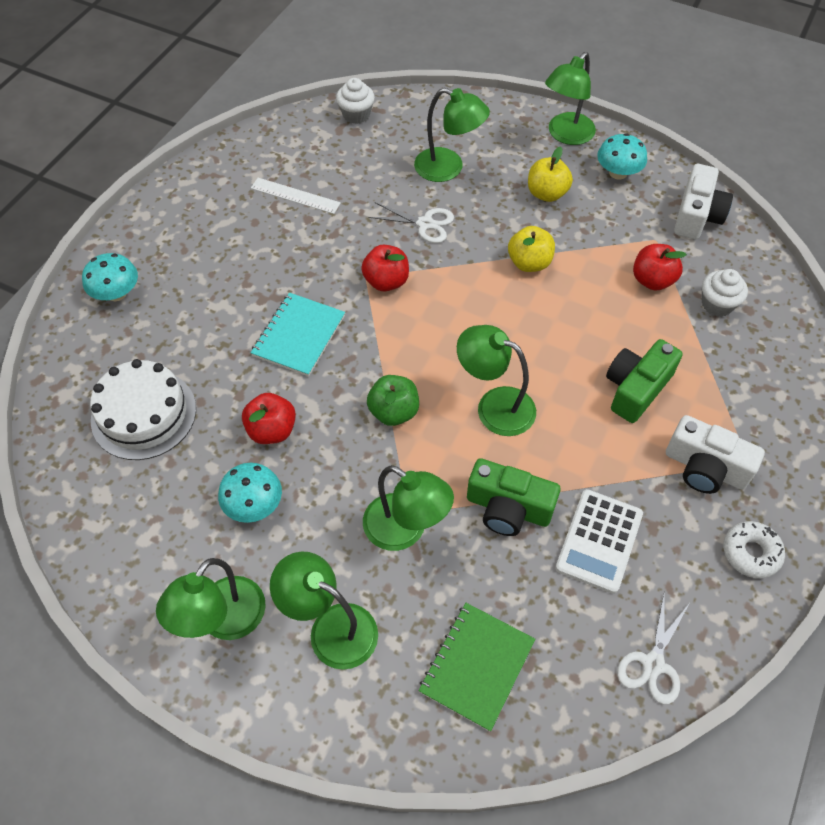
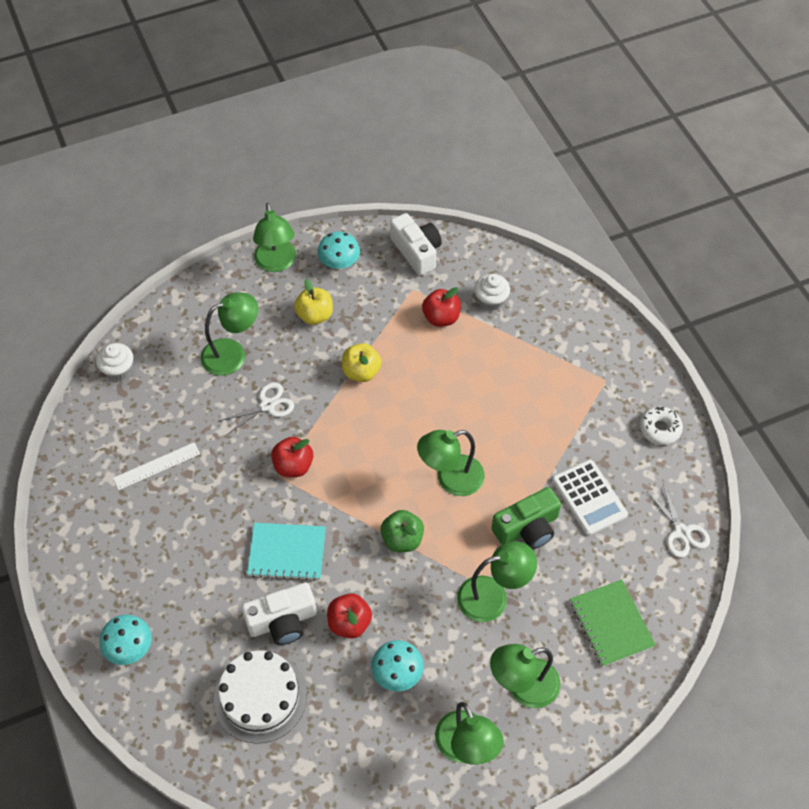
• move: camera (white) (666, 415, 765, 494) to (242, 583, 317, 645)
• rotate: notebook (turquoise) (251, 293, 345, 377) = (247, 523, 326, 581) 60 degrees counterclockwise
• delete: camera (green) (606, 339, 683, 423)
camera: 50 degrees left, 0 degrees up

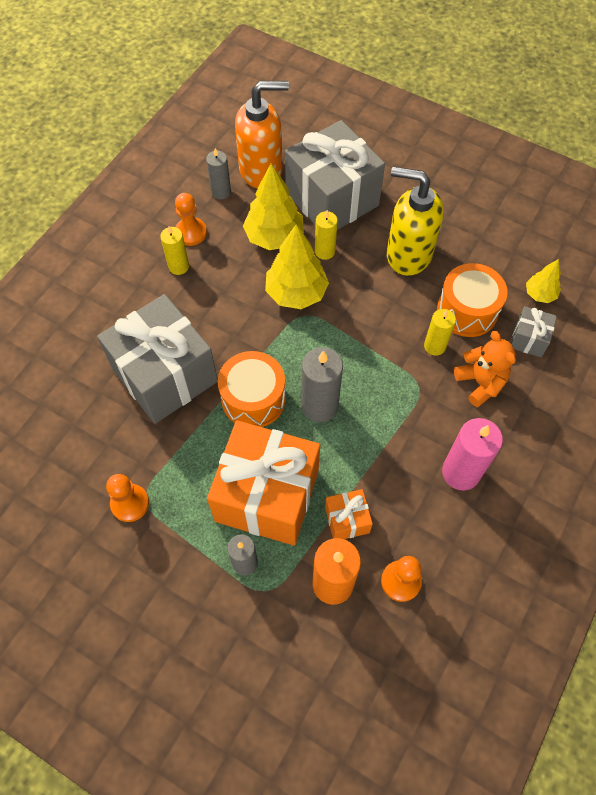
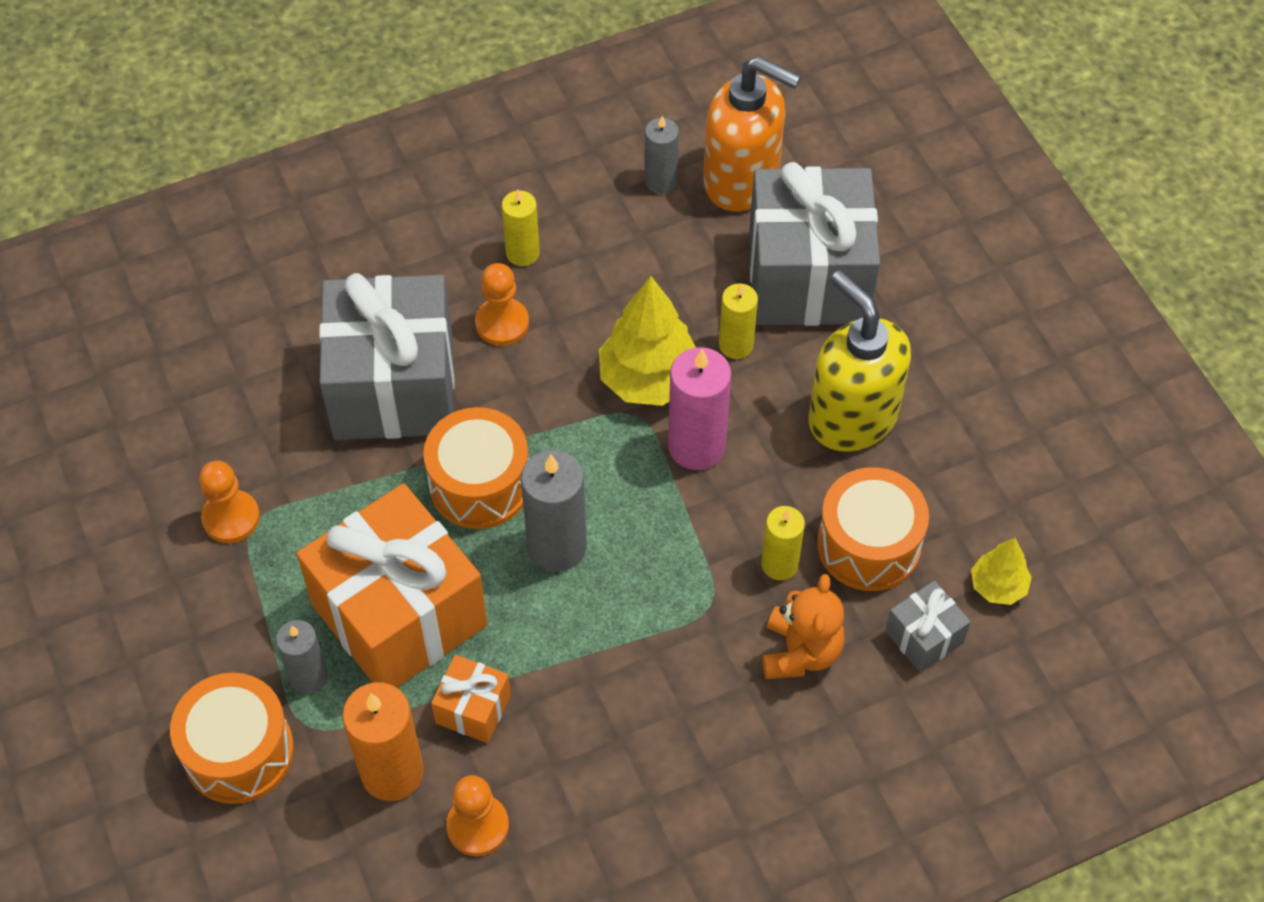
• insert: drum (orange) (170, 673, 294, 804)
• move: pawn (orange) (175, 193, 207, 246) to (475, 263, 529, 346)
• move: candle (pink) (442, 418, 503, 490) to (668, 347, 731, 470)
• delete: tree (yellow) (243, 163, 304, 250)
camera: 35 degrees right, 5 degrees down

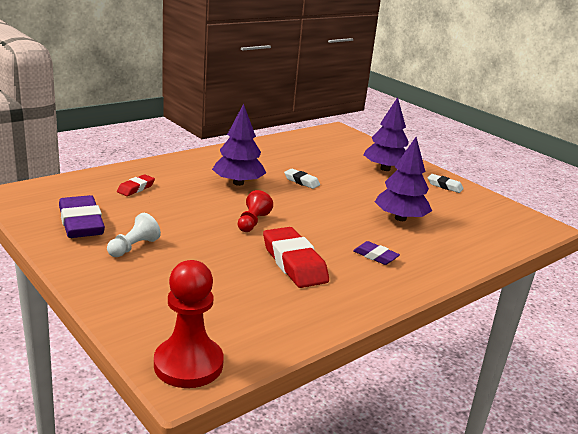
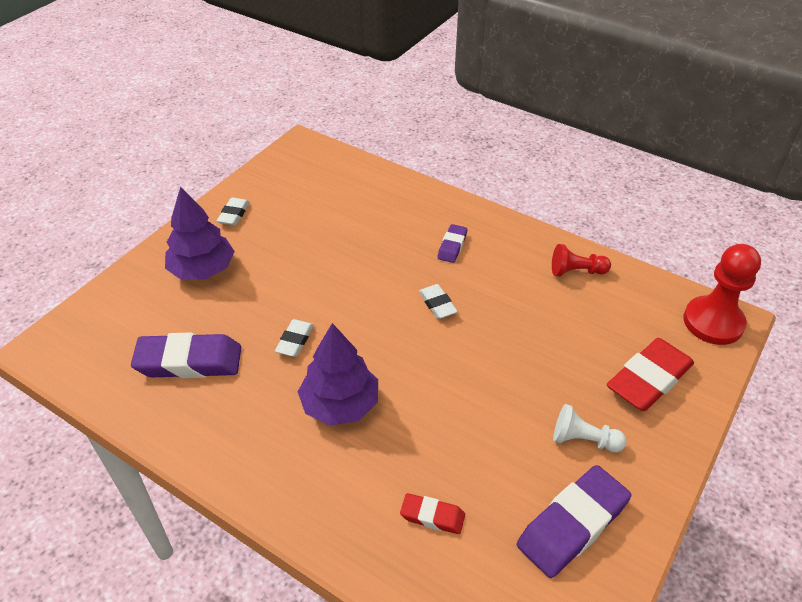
• insert: eraser (purple) (131, 333, 241, 378)
• insert: eraser (white) (419, 284, 458, 319)
• move: pawn (red) (238, 190, 273, 232) to (552, 244, 611, 277)
• move: eraser (red) (263, 227, 329, 288) to (607, 338, 694, 411)
• delete: tree (purple) (375, 137, 432, 221)
camera: 105 degrees left, 20 degrees up

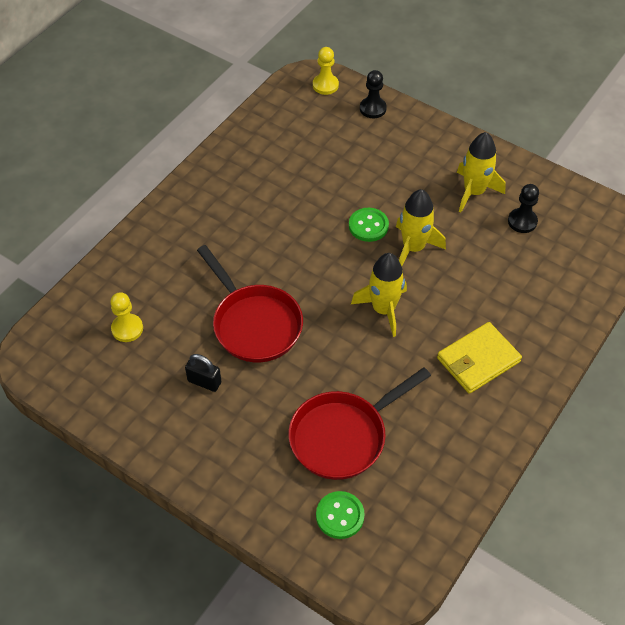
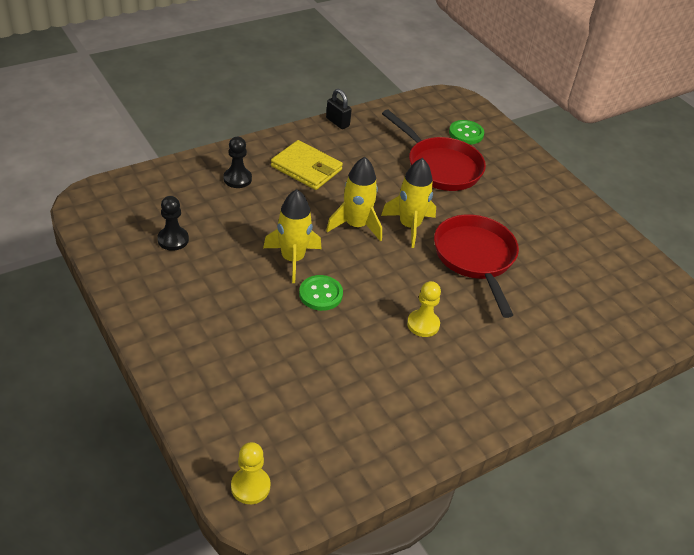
• move: pawn (black) (360, 70, 387, 118) to (223, 137, 252, 188)
• rotate: wallet (yellow) (437, 322, 522, 394) = (271, 140, 343, 190) 45 degrees clockwise
• move: padlock (black) (185, 354, 221, 392) to (326, 89, 352, 129)
• move: rocket (yellow) (457, 132, 506, 213) to (381, 158, 436, 248)
• rotate: pan (red) (289, 367, 431, 480) = (382, 109, 486, 191) 60 degrees clockwise
• move: pawn (yellow) (110, 292, 143, 342) to (407, 281, 441, 337)
camera: 160 degrees left, 10 degrees down

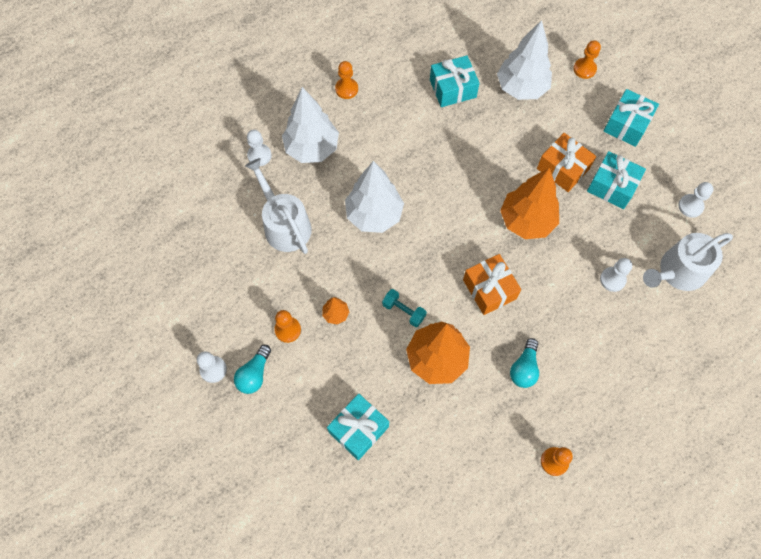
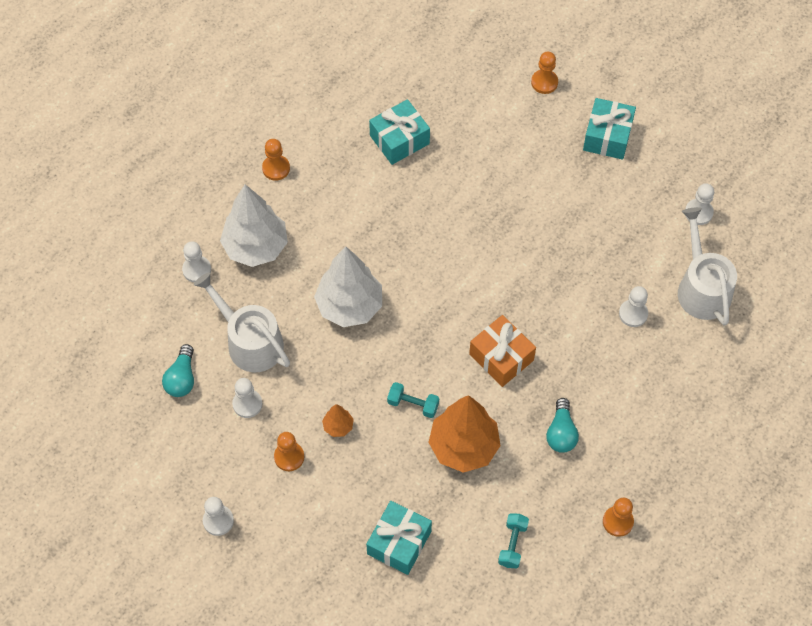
• move: light bulb (turquoise) (234, 345, 271, 394) to (162, 344, 194, 397)
• insert: pawn (white) (232, 378, 262, 418)
• insert: dumbbell (turquoise) (498, 513, 529, 568)
• rotate: watering can (white) (643, 233, 733, 291) = (678, 207, 737, 326) 120 degrees clockwise
• delete: tree (white) (497, 20, 552, 100)
• delete: tree (orange) (500, 168, 559, 239)
• delete: gift (orange) (537, 133, 596, 192)
• delete: gift (turquoise) (587, 151, 646, 209)
camera: 15 degrees left, 5 degrees down

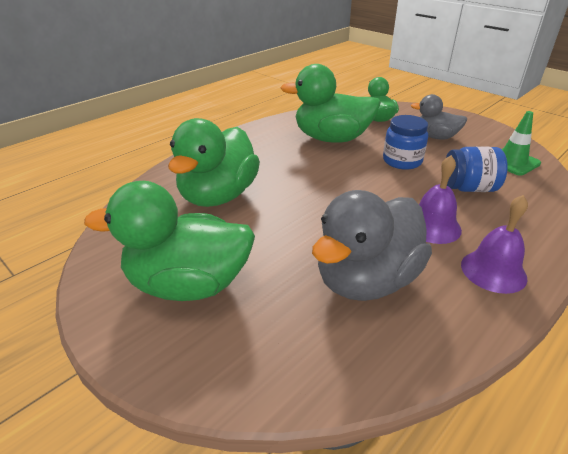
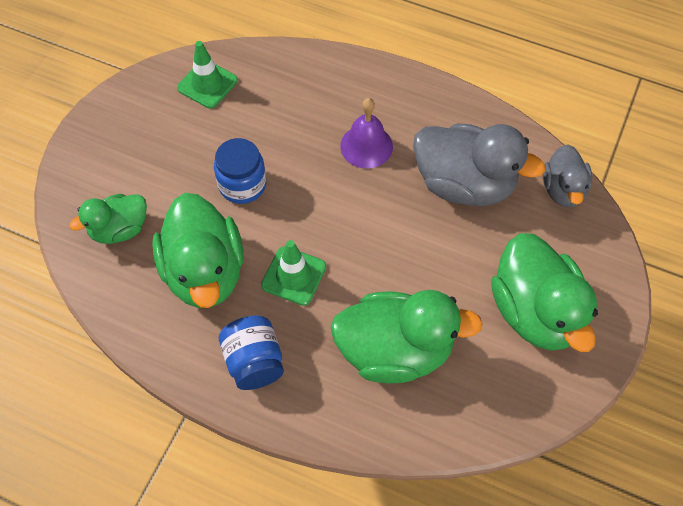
• move: jar (blue) (446, 147, 508, 192) to (219, 315, 284, 390)
• insert: traffic cone (green) (261, 240, 326, 306)
• move: duck (grey) (411, 94, 467, 140) to (543, 145, 592, 208)
• delete: bell (purple) (461, 195, 528, 294)
camera: 110 degrees left, 25 degrees up

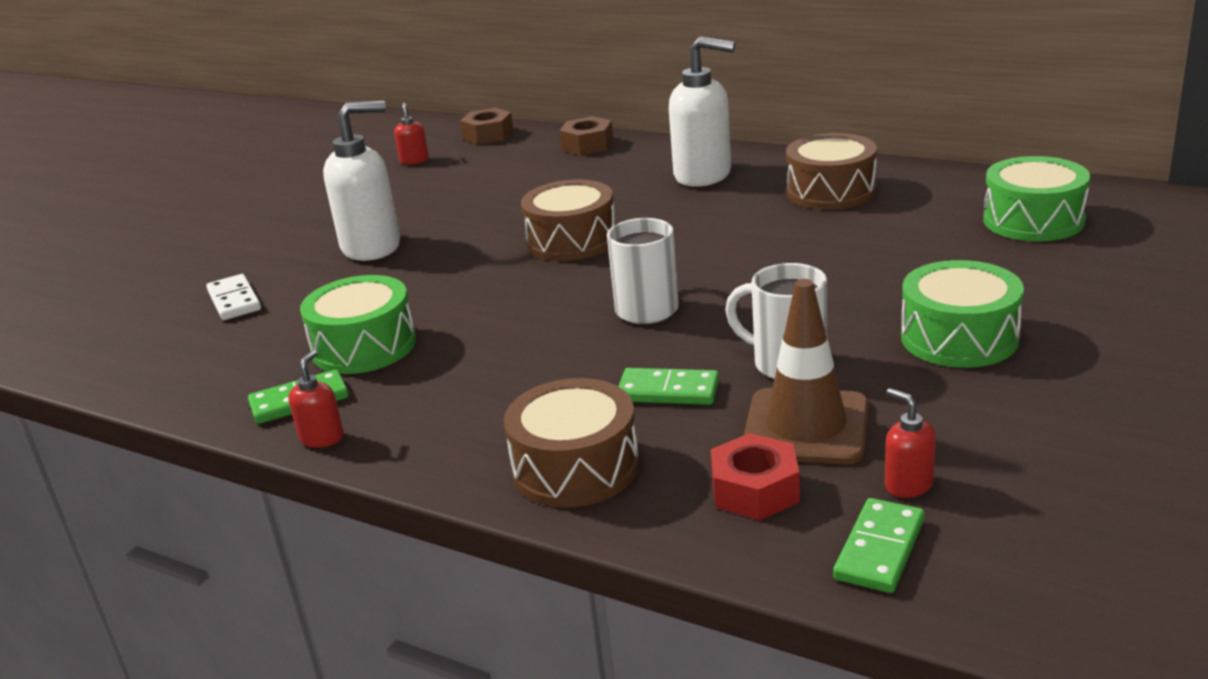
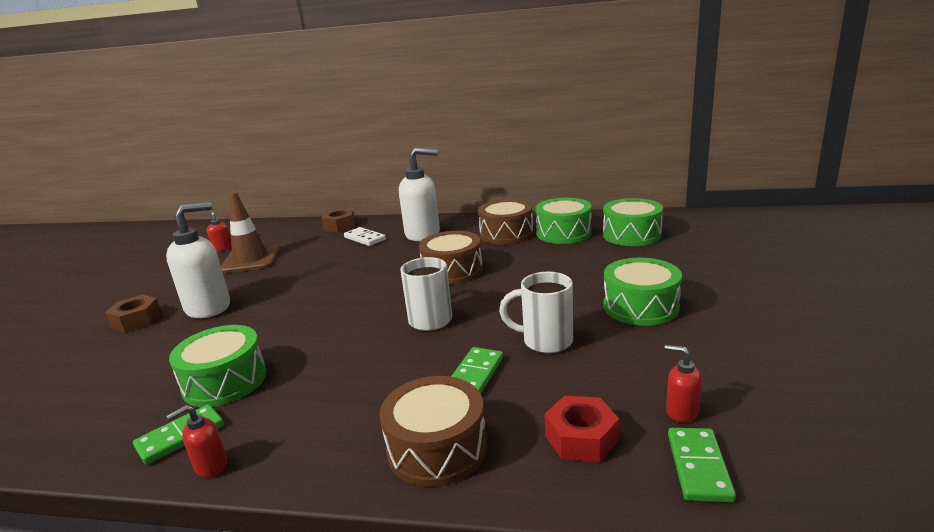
• move: nut (brown) (460, 108, 514, 145) to (105, 295, 162, 333)
• rotate: soap dispenser (red) (288, 350, 344, 448) = (166, 405, 227, 478) 120 degrees counterclockwise
• move: traffic cone (brown) (744, 279, 868, 465) to (221, 192, 280, 273)
• move: domino (white) (206, 274, 261, 320) to (344, 227, 386, 246)
• move: drum (brown) (521, 180, 614, 261) to (419, 231, 483, 285)
• rotate: domino (green) (618, 368, 719, 405) = (451, 347, 503, 393) 60 degrees counterclockwise
• insert: drum (green) (535, 198, 592, 244)
camera: 20 degrees left, 5 degrees down

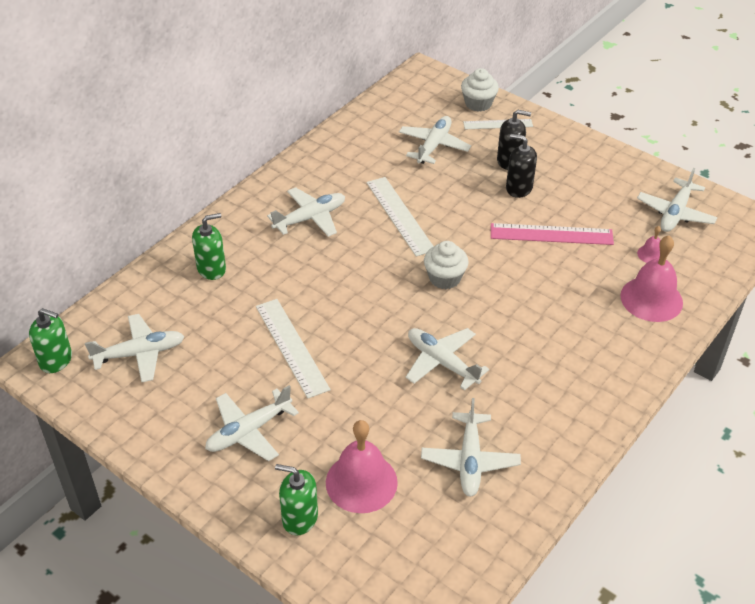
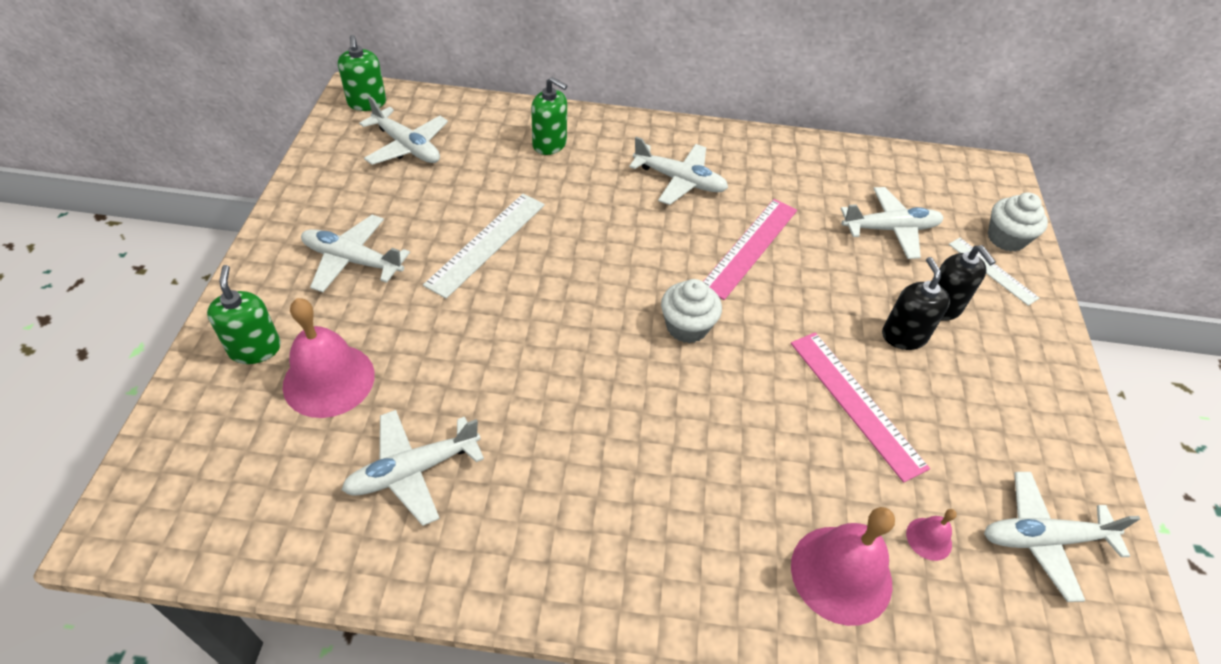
• recolor: ruler (white) (366, 177, 434, 256) to ruler (pink) (703, 199, 797, 300)
• delete: plane (white) (406, 328, 489, 390)
camera: 55 degrees right, 5 degrees up

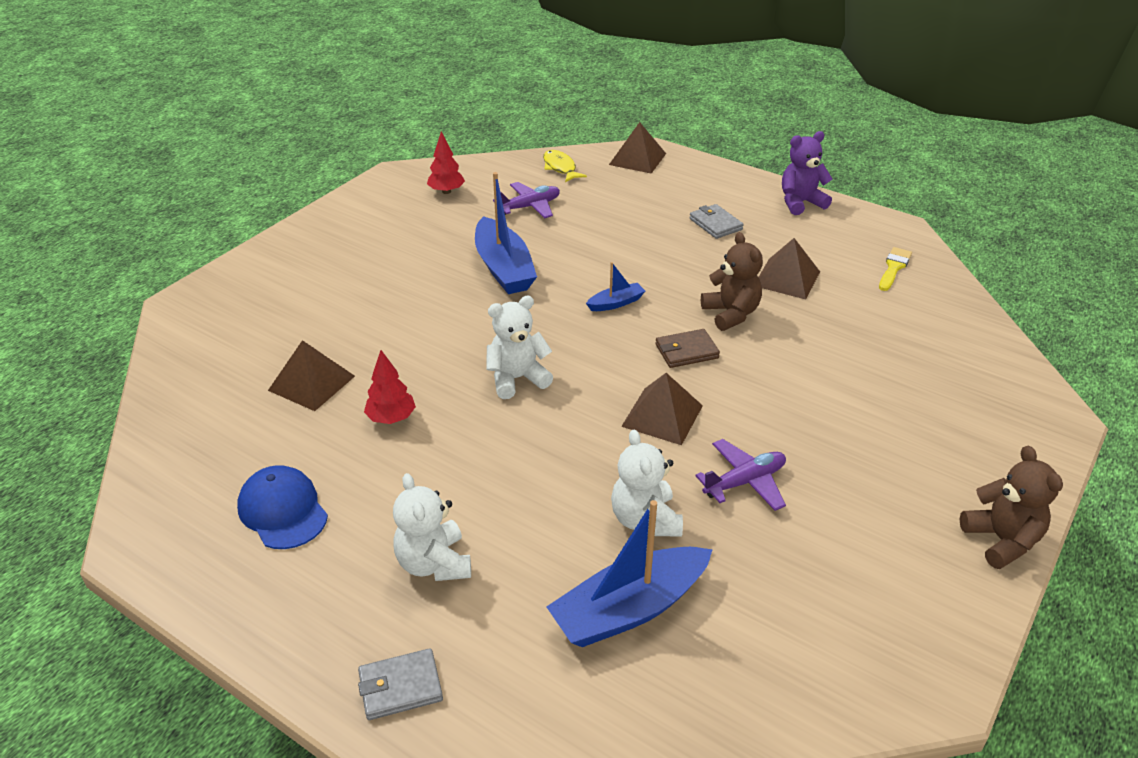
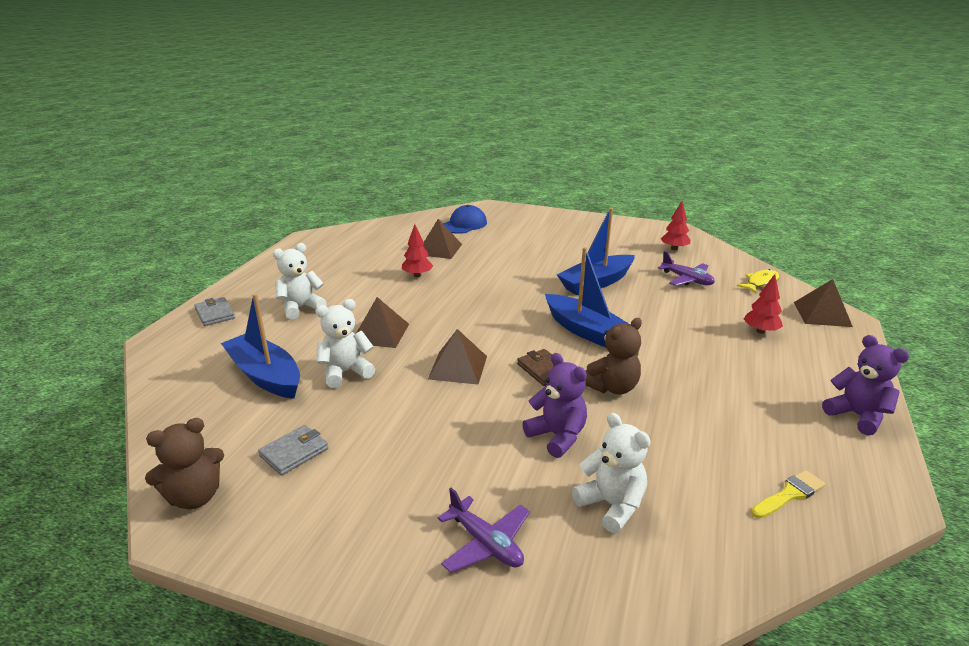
• move: teddy bear (brown) (960, 446, 1063, 569) to (145, 418, 224, 509)
• move: wallet (grey) (689, 204, 744, 239) to (258, 425, 328, 476)
• move: pyramid (brown) (759, 238, 820, 300) to (356, 297, 409, 348)
• move: plane (purple) (695, 439, 786, 511) to (438, 488, 530, 573)
• move: cap (blue) (237, 465, 328, 549) to (443, 205, 487, 234)
• insert: teddy bear (purple) (522, 353, 587, 458)
• resize: boat (blue) (586, 262, 645, 311) = (545, 247, 629, 348) x2.05
• move: teddy bear (white) (486, 296, 553, 399) to (572, 413, 651, 533)
• insert: tree (red) (744, 274, 783, 334)
• rotate: brush (yellow) (879, 247, 912, 291) = (751, 470, 826, 519) 45 degrees counterclockwise
camera: 75 degrees right, 10 degrees down

